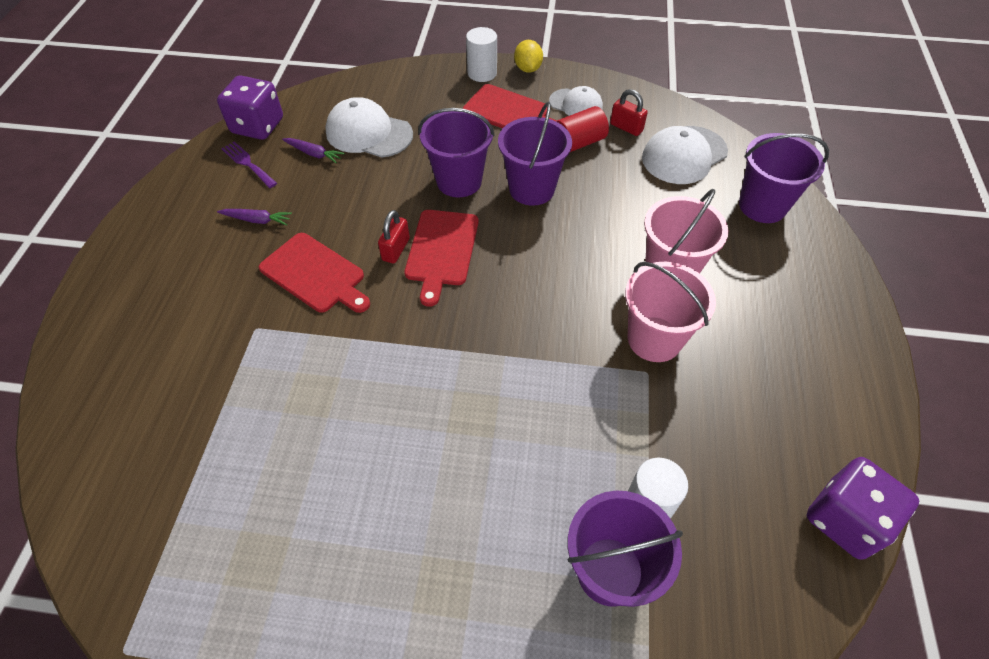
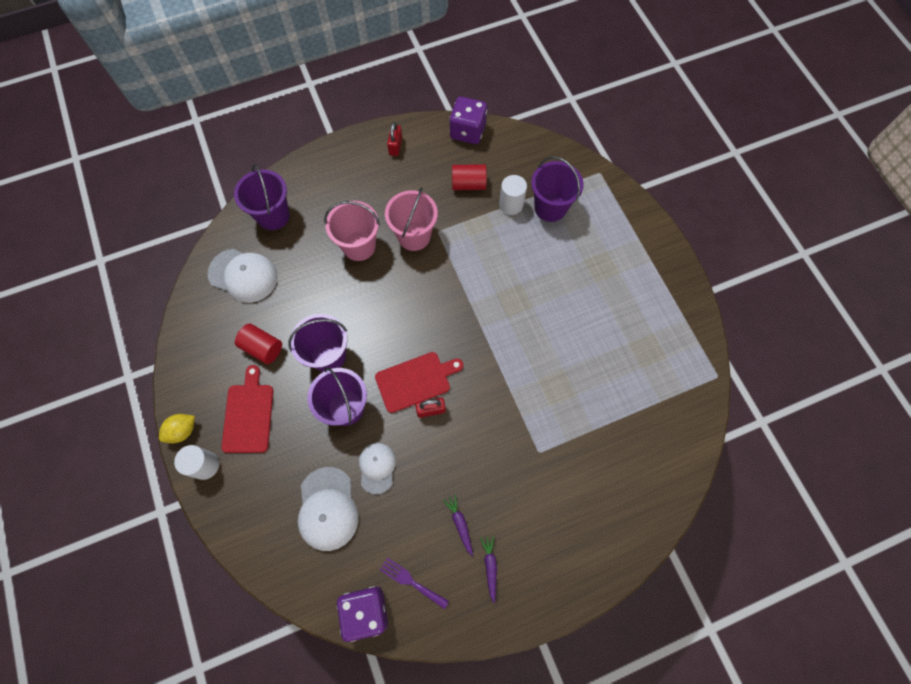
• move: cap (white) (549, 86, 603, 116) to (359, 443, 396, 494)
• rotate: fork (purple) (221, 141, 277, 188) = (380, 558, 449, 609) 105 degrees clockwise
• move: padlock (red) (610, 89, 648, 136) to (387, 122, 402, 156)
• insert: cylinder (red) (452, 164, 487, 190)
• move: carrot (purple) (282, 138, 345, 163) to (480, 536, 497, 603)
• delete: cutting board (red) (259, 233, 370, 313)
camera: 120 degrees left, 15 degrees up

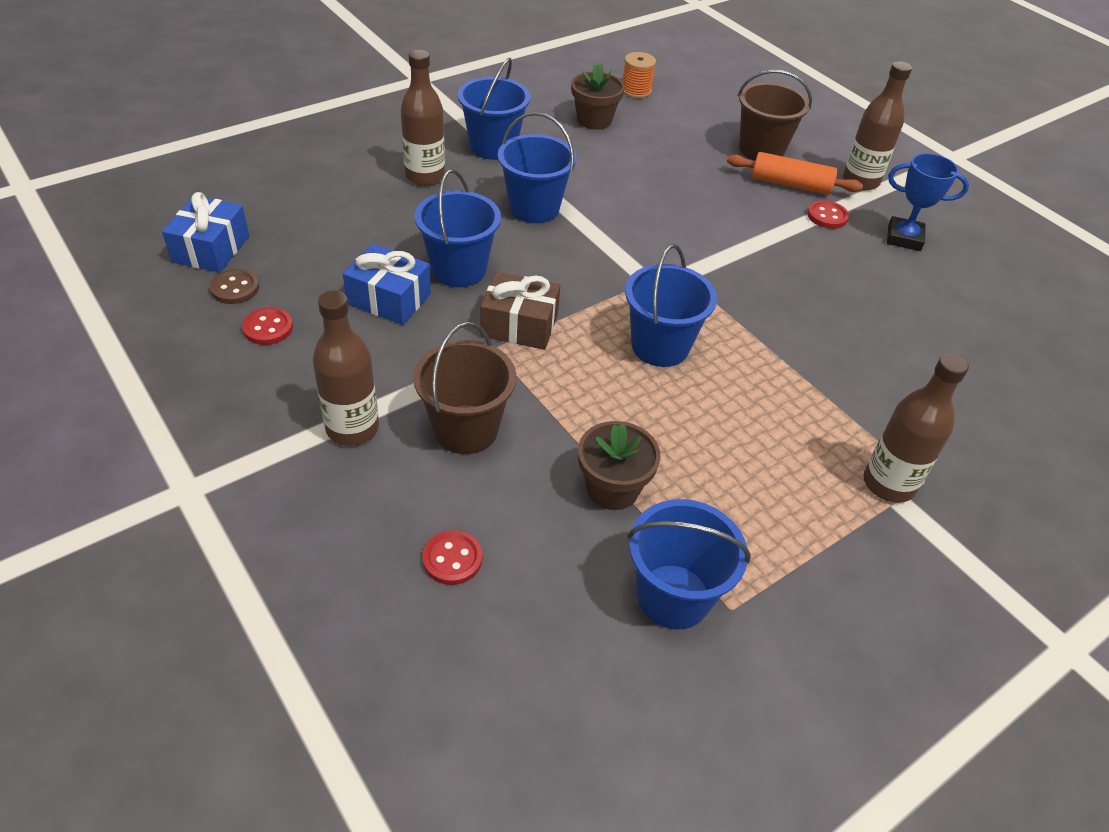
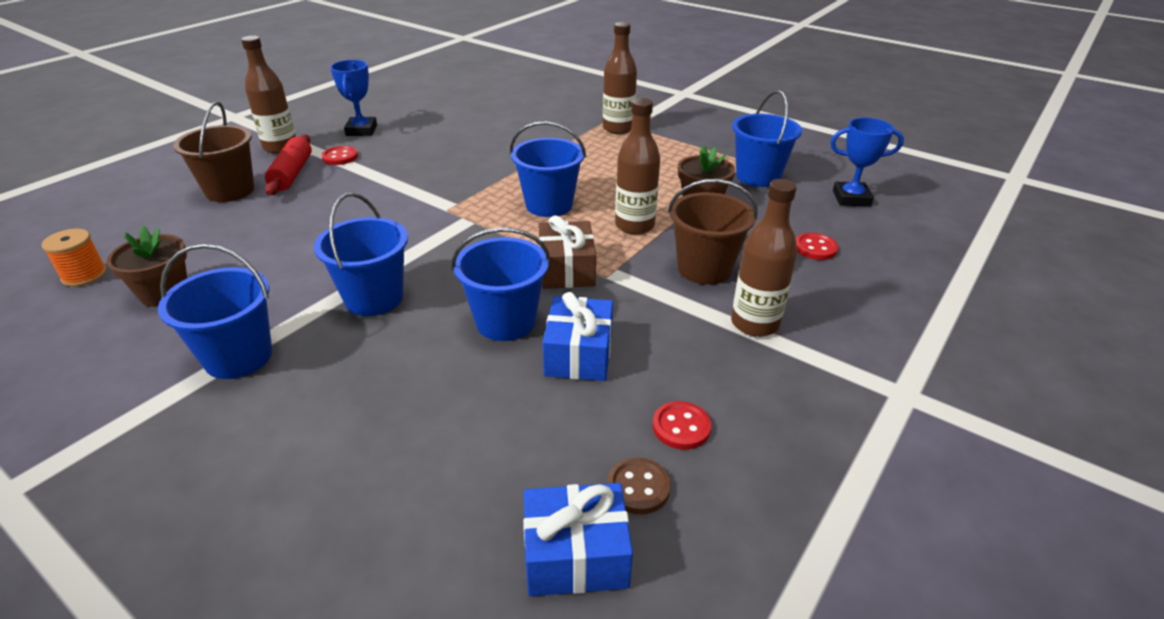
• recolor: rolling pin (orange) (727, 152, 863, 195) to rolling pin (red) (265, 134, 312, 196)
• move: bottle (brown) (401, 50, 445, 186) to (615, 98, 660, 235)
• insert: trophy (blue) (830, 118, 904, 206)
camera: 105 degrees left, 10 degrees down

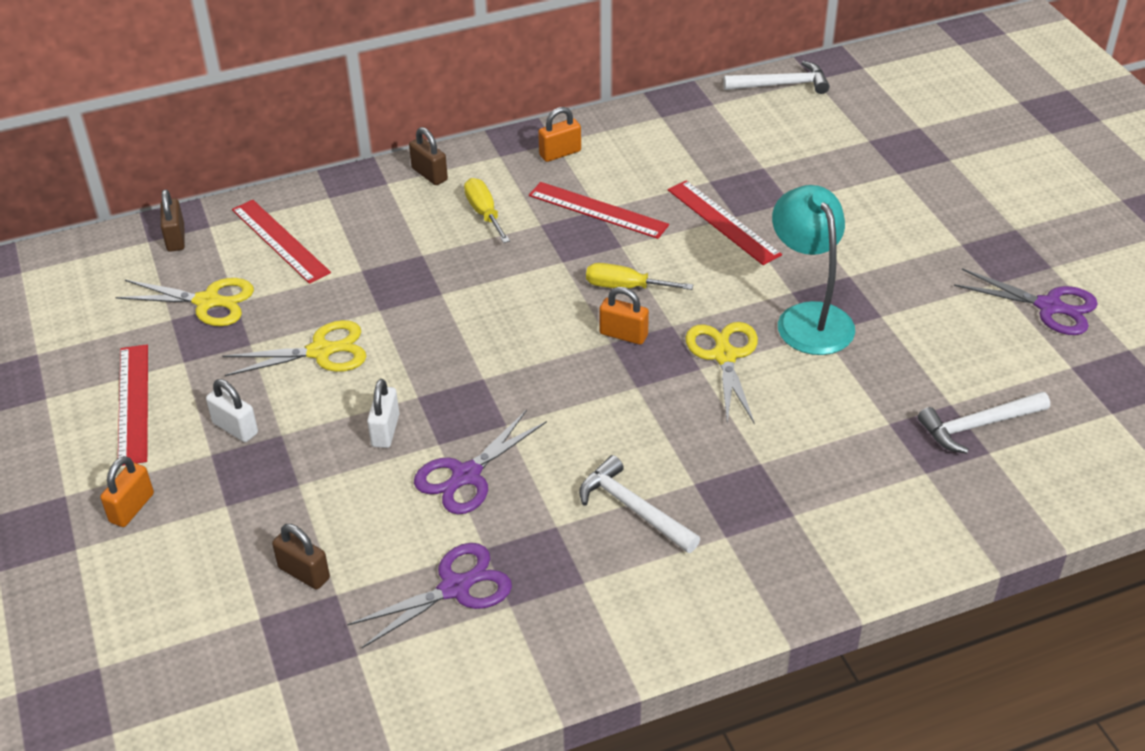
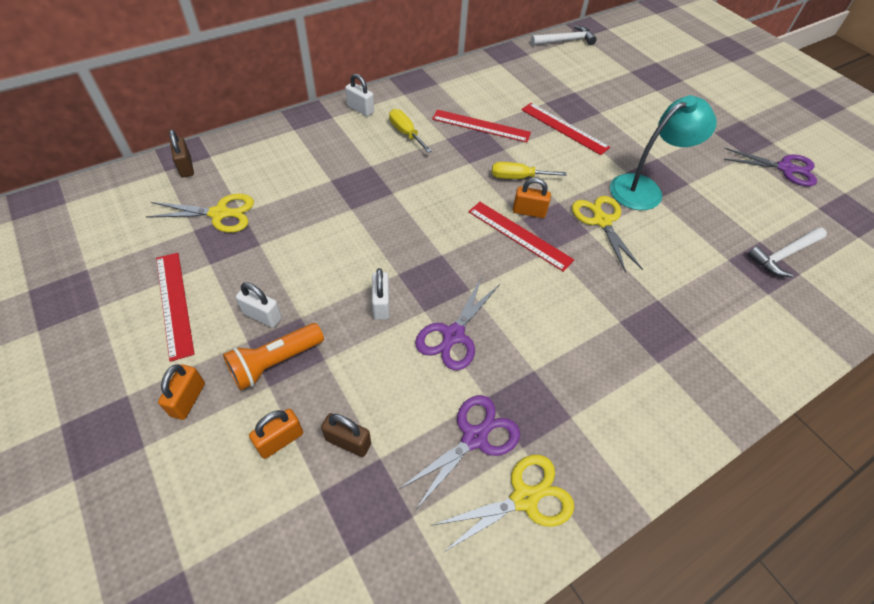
• insert: flashlight (orange) (223, 323, 324, 390)
• move: padlock (orange) (538, 107, 581, 162) to (249, 409, 303, 459)
• recolor: padlock (brown) (409, 127, 448, 185) to padlock (white) (345, 74, 374, 116)
• move: scissors (yellow) (222, 320, 367, 376) to (433, 455, 574, 552)
• move: ruler (red) (232, 200, 331, 284) to (468, 202, 574, 272)
• rotate: lamp (turquoise) (772, 185, 855, 355) = (610, 95, 717, 210) 90 degrees clockwise
• delete: hammer (white) (579, 455, 700, 553)
camera: 15 degrees left, 10 degrees up

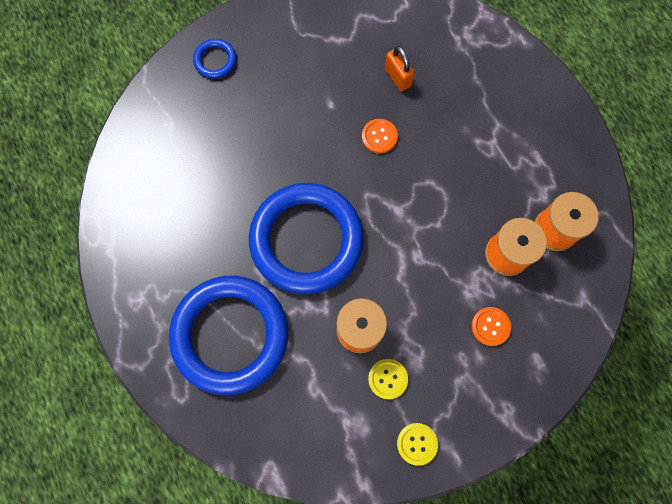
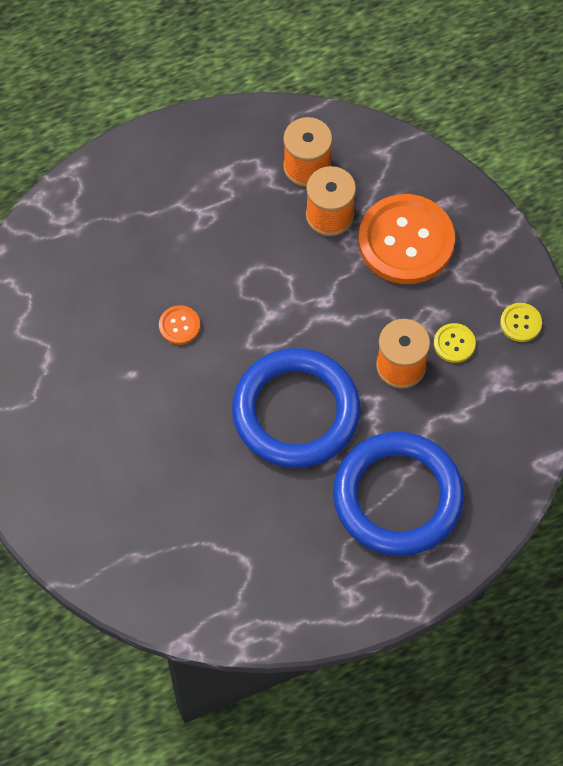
• resize: button (orange) (471, 307, 511, 346) = (358, 194, 455, 284) x2.37
• delete: ring (blue) (193, 39, 236, 79)
• delete: padlock (orange) (385, 46, 415, 91)
camera: 85 degrees left, 10 degrees down

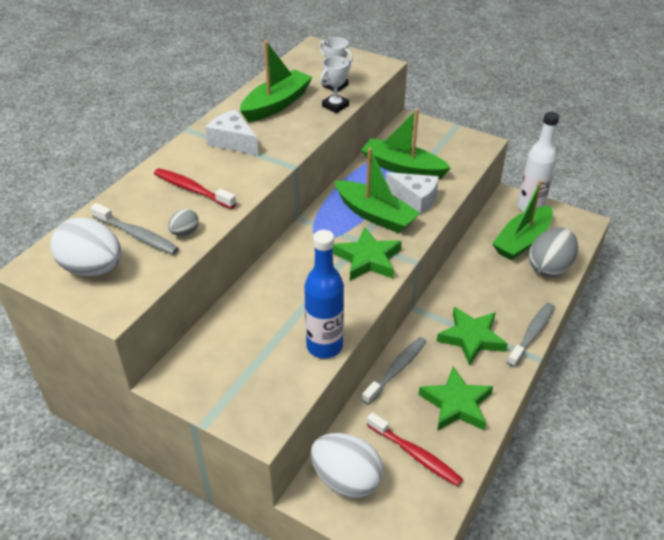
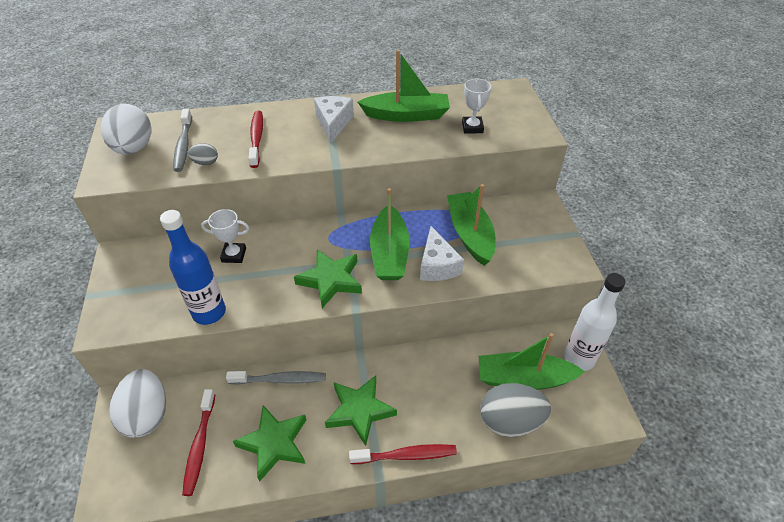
• move: trophy (white) (320, 56, 351, 113) to (201, 209, 249, 263)
• recolor: toothbrush (grey) (507, 303, 555, 367) to toothbrush (red) (349, 444, 457, 464)
camera: 50 degrees right, 5 degrees up

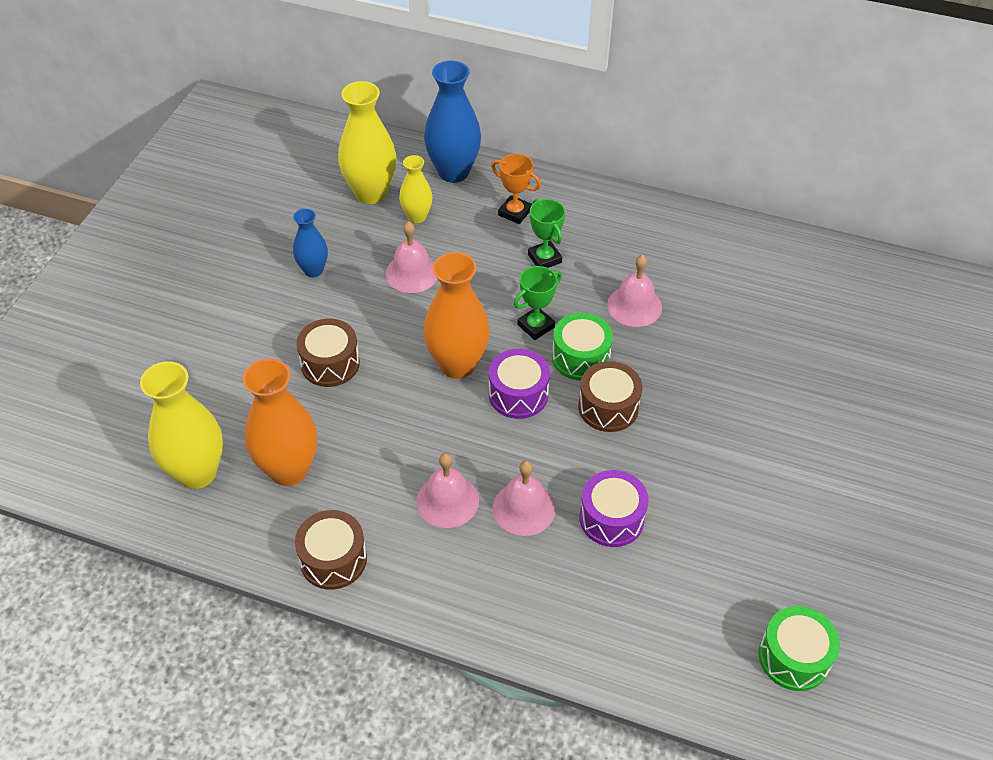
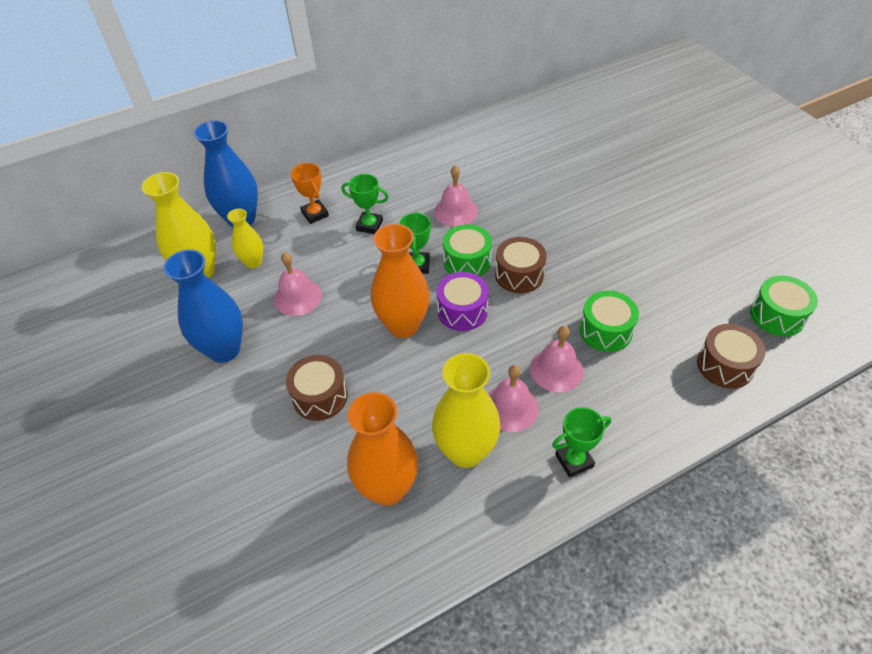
• resize: vase (blue) (293, 209, 328, 277) = (163, 249, 243, 363) x1.76
• rotate: trophy (orange) (491, 154, 541, 224) = (291, 163, 329, 224) 75 degrees clockwise
• move: vase (yellow) (140, 361, 223, 489) to (432, 353, 500, 468)
• insert: trophy (green) (552, 407, 611, 478)
• recolor: drum (purple) (579, 470, 649, 547) to drum (green) (580, 291, 639, 352)
• move: drum (brown) (295, 510, 367, 590) to (697, 324, 766, 389)
camera: 45 degrees left, 0 degrees up

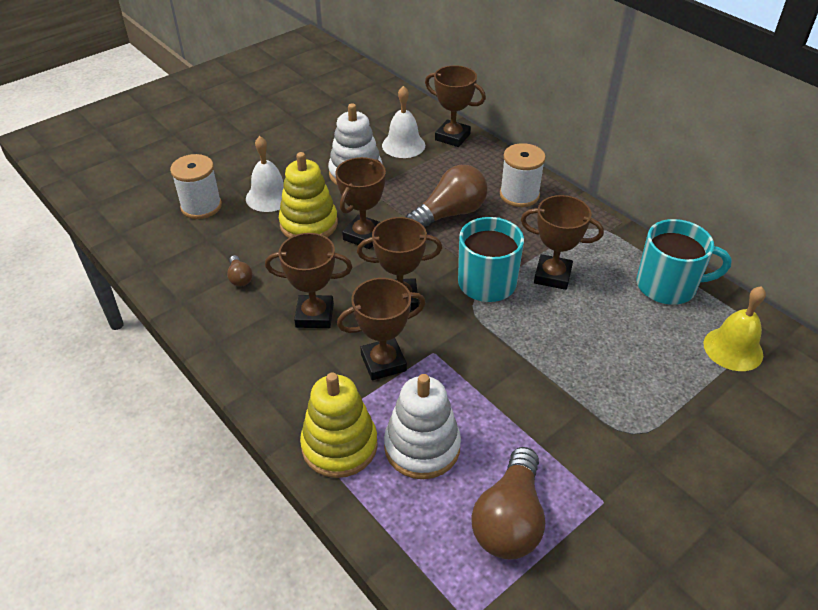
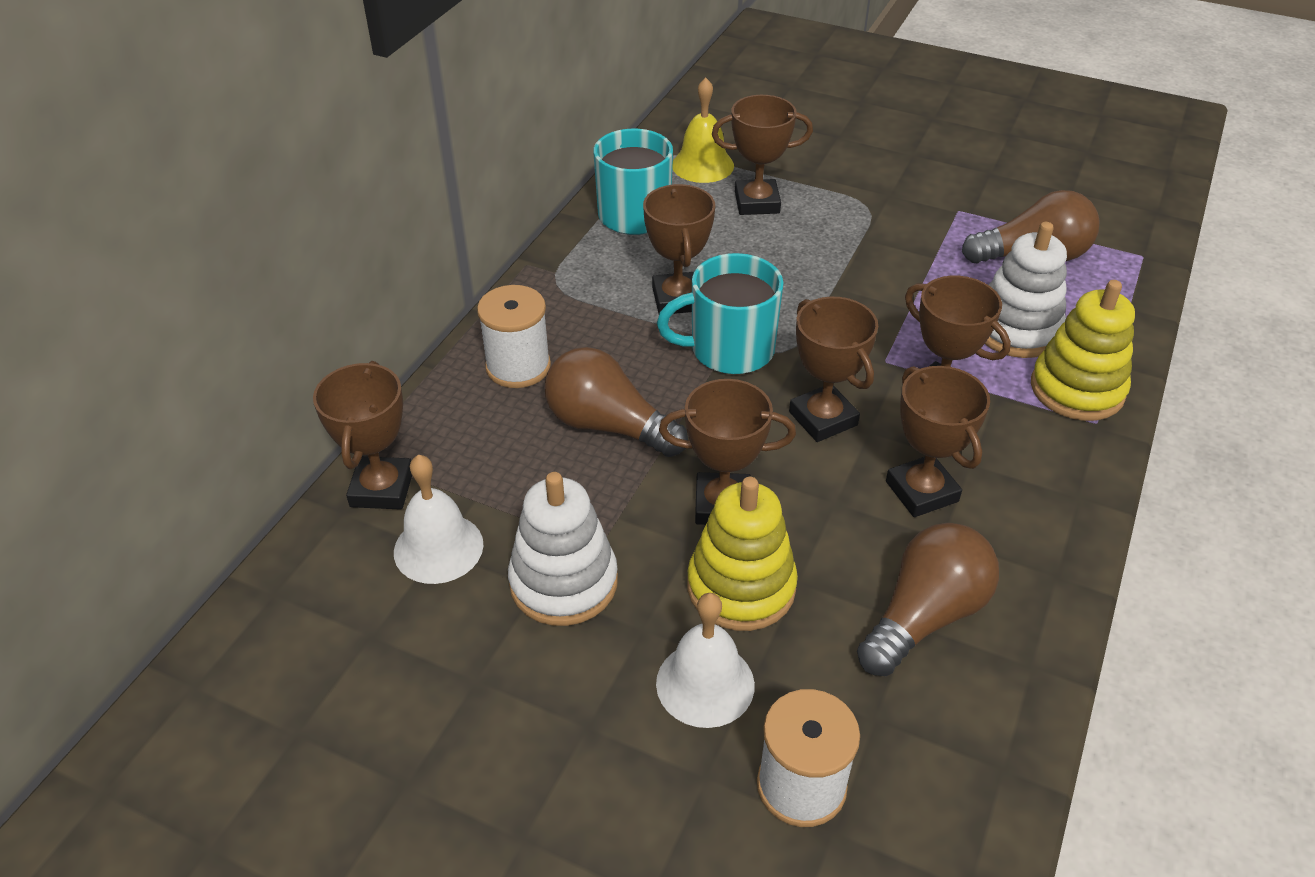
• insert: trophy (brown) (712, 95, 813, 215)
• resize: light bulb (brown) (227, 255, 253, 287) = (857, 523, 999, 676) x2.16
camera: 115 degrees left, 0 degrees up

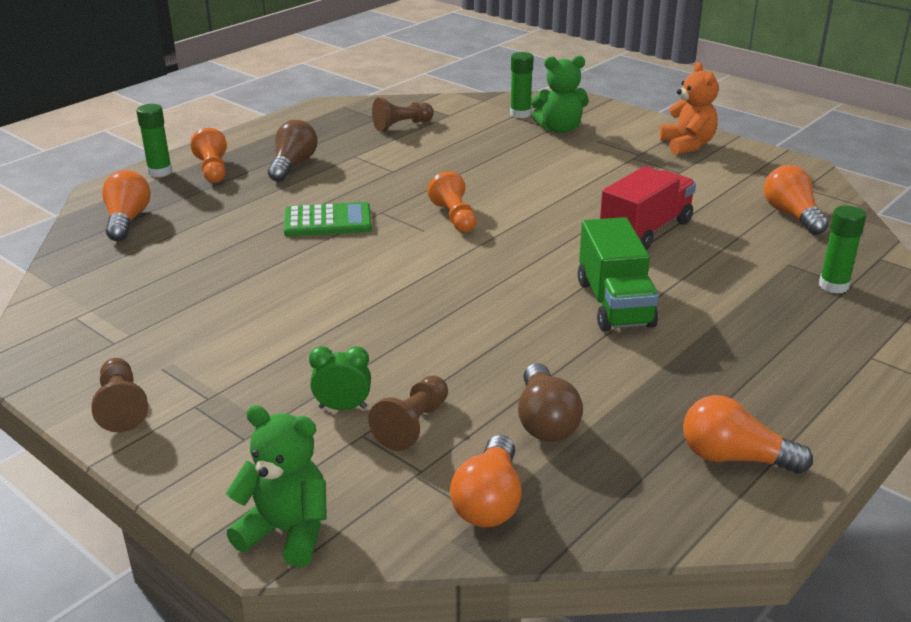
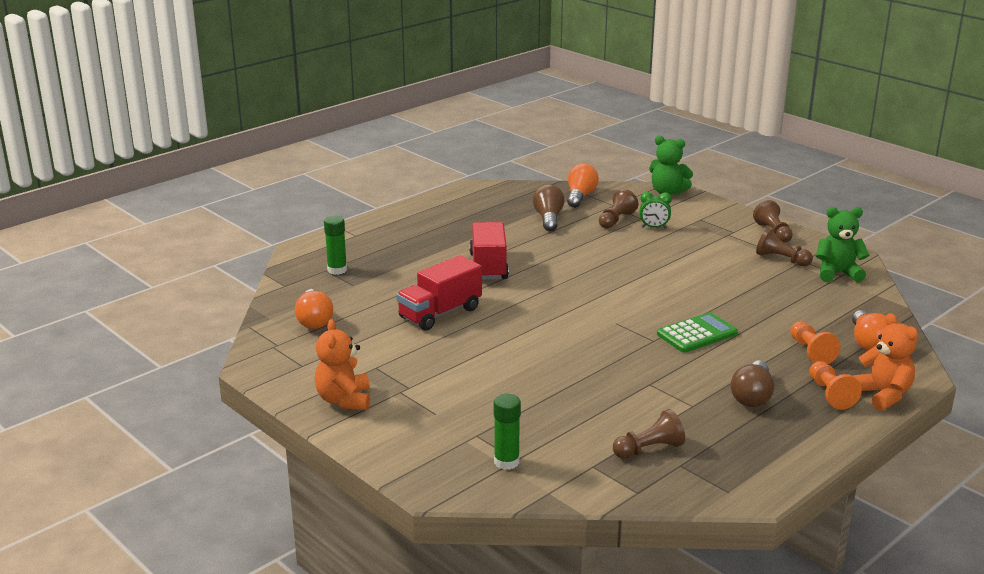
• recolor: truck (green) (578, 217, 659, 331) to truck (red) (469, 222, 509, 280)
• rotate: calculator (green) (284, 202, 372, 237) = (657, 312, 738, 353) 150 degrees clockwise
• insert: pawn (brown) (756, 228, 813, 266)
• move: pawn (orange) (427, 171, 477, 233) to (790, 321, 841, 364)
• move: teddy bear (green) (531, 56, 589, 134) to (816, 207, 869, 282)
• replace: glue stick (green) (136, 104, 172, 177) to teddy bear (orange) (852, 313, 918, 410)
• delete: light bulb (orange) (683, 395, 813, 474)
camera: 175 degrees left, 5 degrees down

